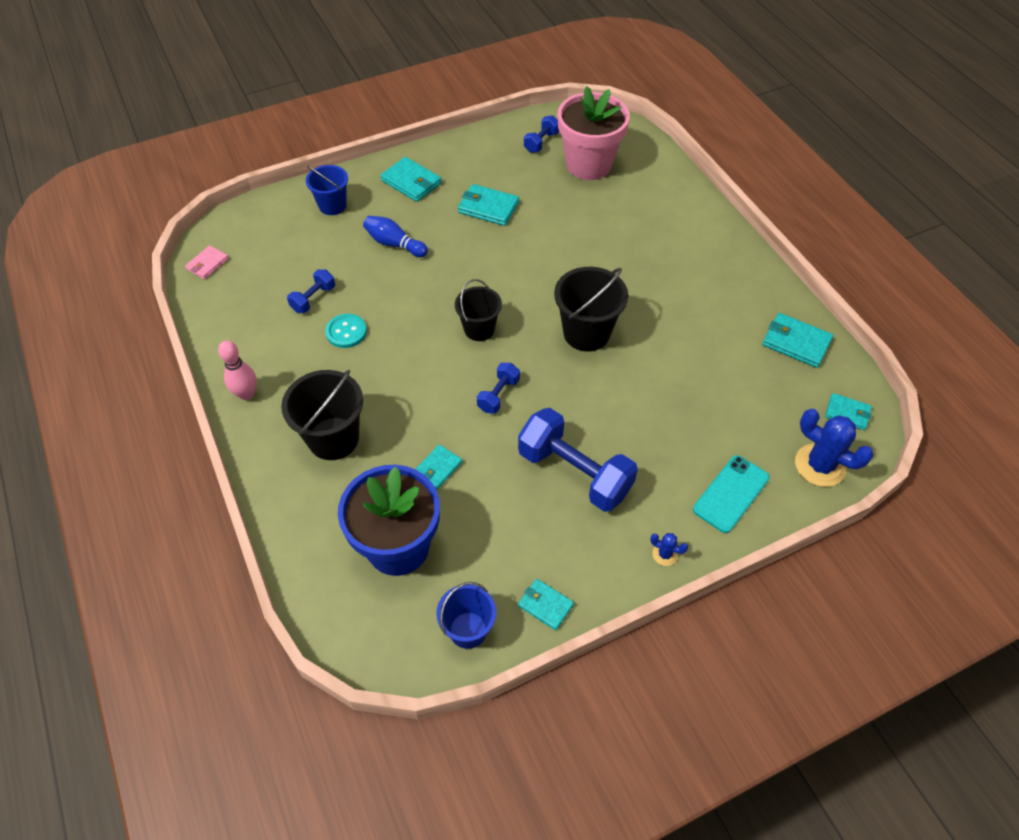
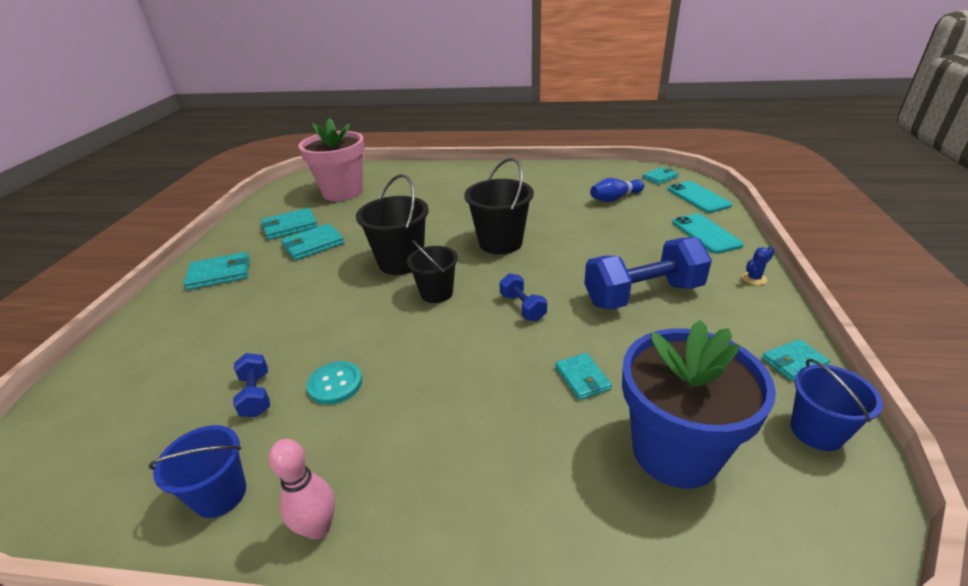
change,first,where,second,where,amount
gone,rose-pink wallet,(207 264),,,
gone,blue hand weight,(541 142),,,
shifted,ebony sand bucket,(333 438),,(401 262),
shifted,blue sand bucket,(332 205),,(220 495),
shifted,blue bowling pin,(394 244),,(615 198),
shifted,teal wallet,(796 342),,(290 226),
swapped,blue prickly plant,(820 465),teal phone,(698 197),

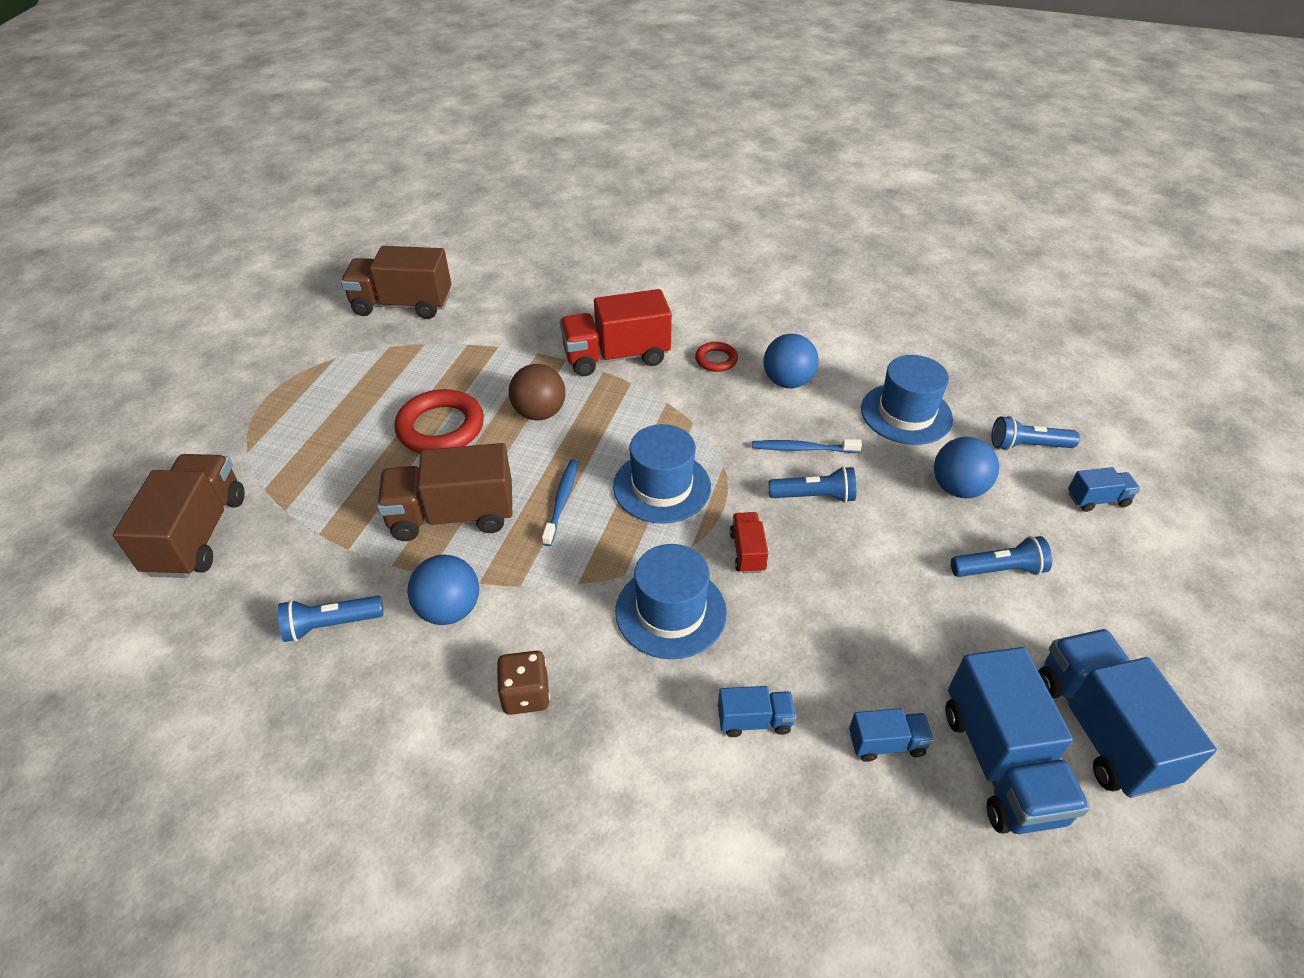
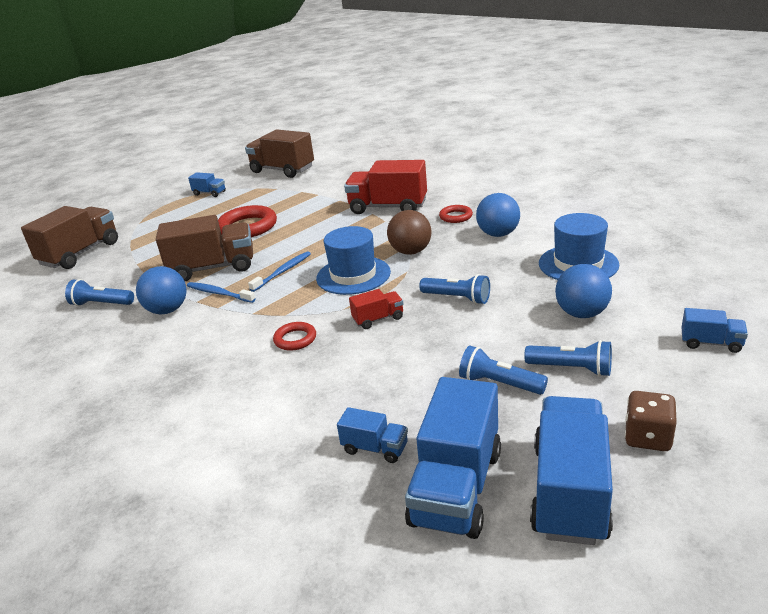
change,first,where,second,where,amount
shifted,russet die,(525 695),,(647 437),
shifted,russet play ball,(539 413),,(410 252),
shifted,blue lorry,(754 720),,(209 193),
shifted,blue tooth brush,(802 449),,(219 293),
shifted,blue flashlight,(1027 446),,(499 383),
swapped,blue top hat,(670 611),scarlet ring,(295 339),
rotated,russet lorry,(452 516),,(213 268),150 degrees clockwise
rotated,scarlet lorry,(747 552),,(378 319),45 degrees clockwise

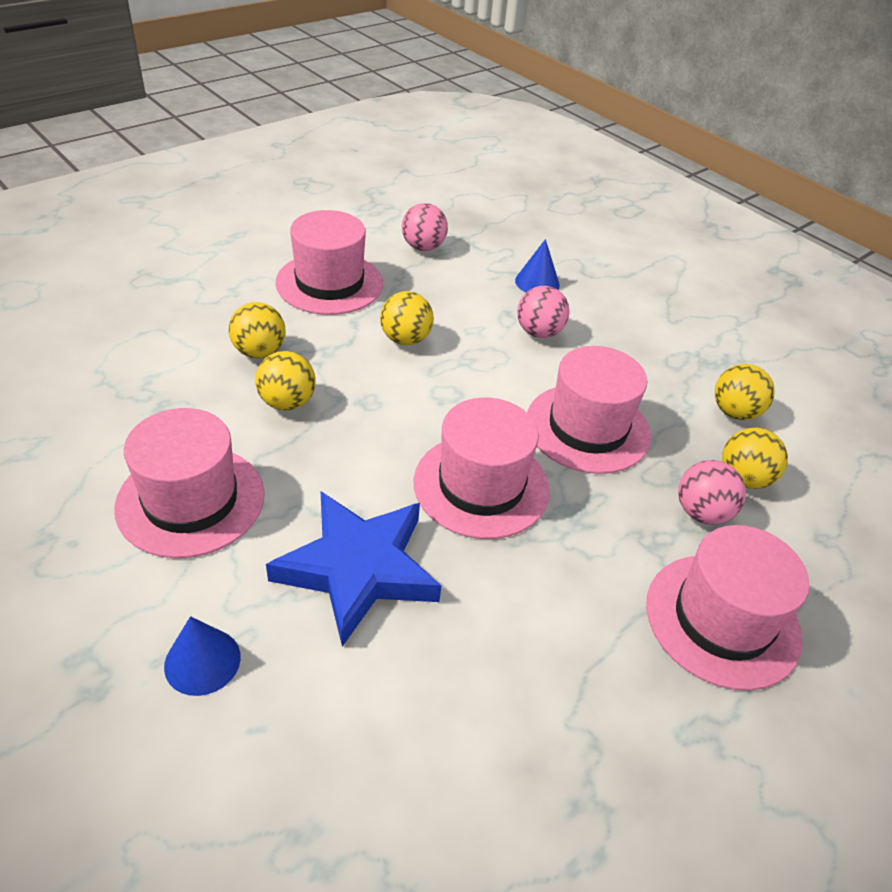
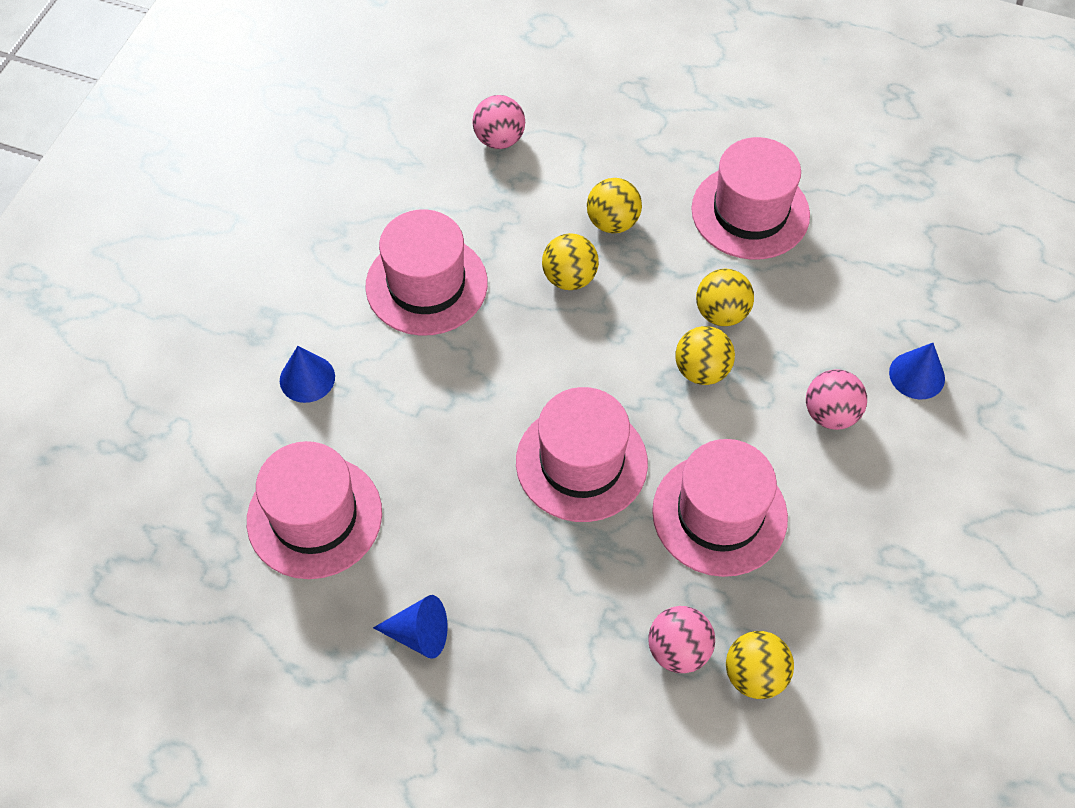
change,first,where,second,where,amount
gone,blue star,(358 569),,,
new,,,blue cone,(419 634),
shifted,rose-pink play ball,(423 247),,(499 139),
shifted,rose-pink top hat,(722 620),,(314 516),
shifted,golden play ball,(734 412),,(701 370),

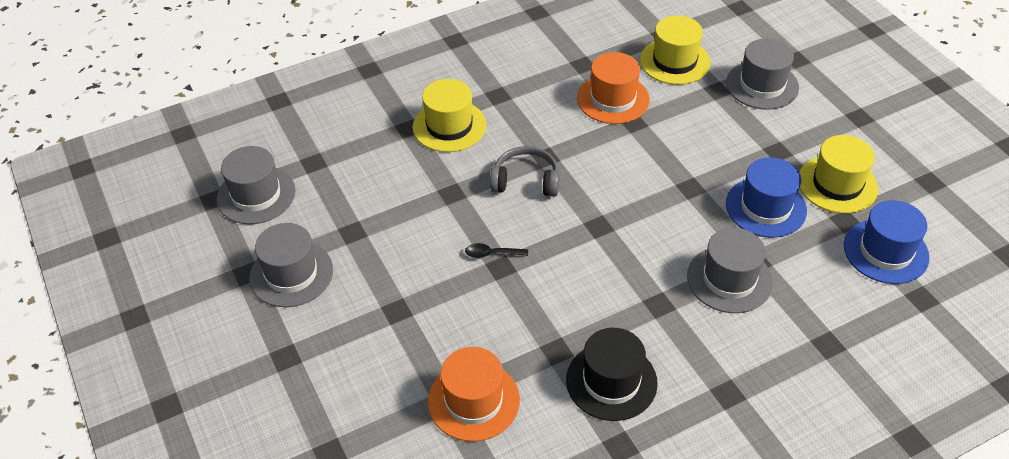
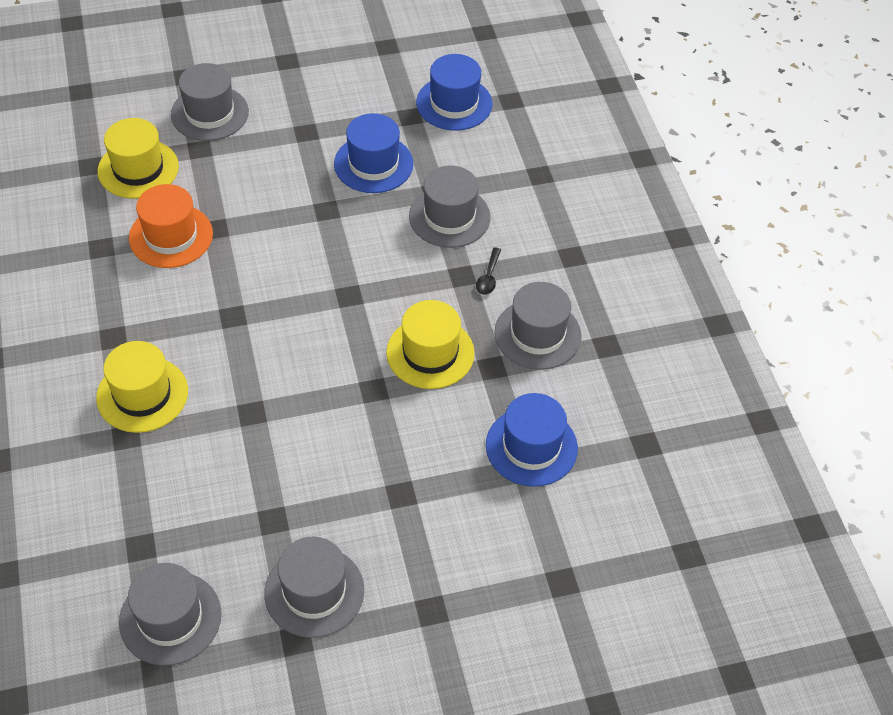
change,first,where,second,where,amount
gone,gray headset,(526 181),,,
shifted,ebony spoon,(491 254),,(488 277),
shifted,golden top hat,(837 184),,(430 353),
repainted,orange top hat,(473 400),blue top hat,(531 447),
repainted,ebony top hat,(611 381),gray top hat,(537 334),

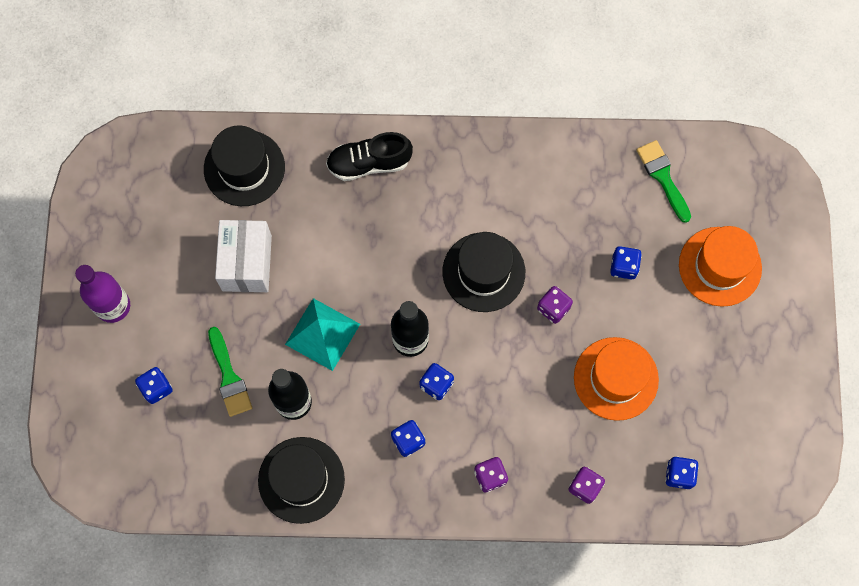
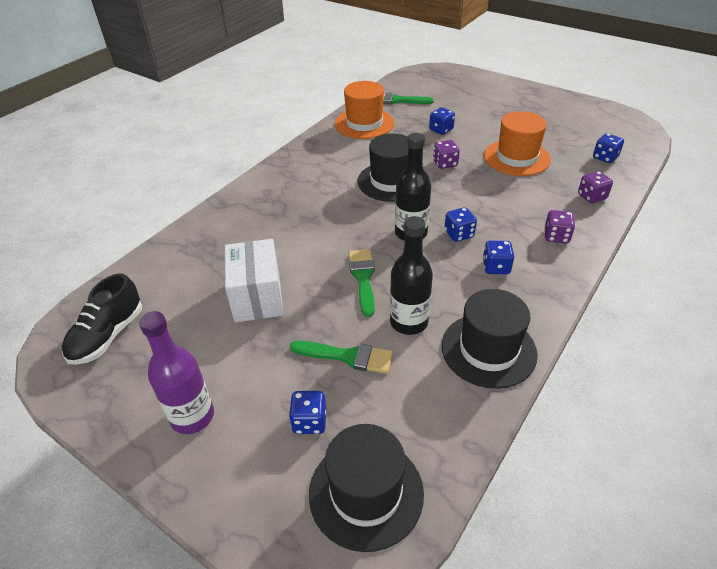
change,first,where,second,where,amount
shifted,ebony top hat,(244 168),,(366 493),
shifted,ebony lace-up shoe,(369 163),,(108 336),
shifted,orange top hat,(720 266),,(364 123),
swapped,teal solid pyramid,(322 334),green paint brush,(363 278),
rotated,white package,(247 263),,(257 297),45 degrees clockwise

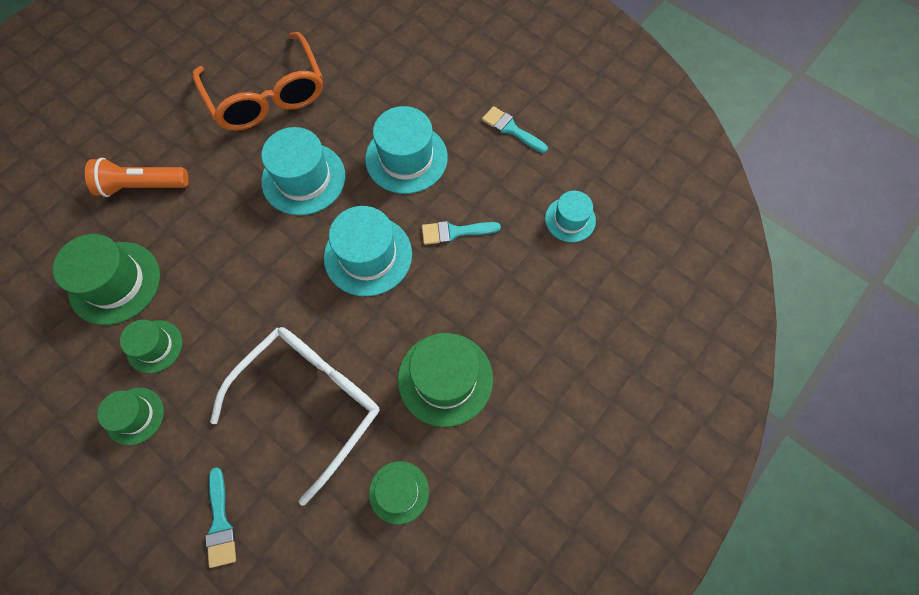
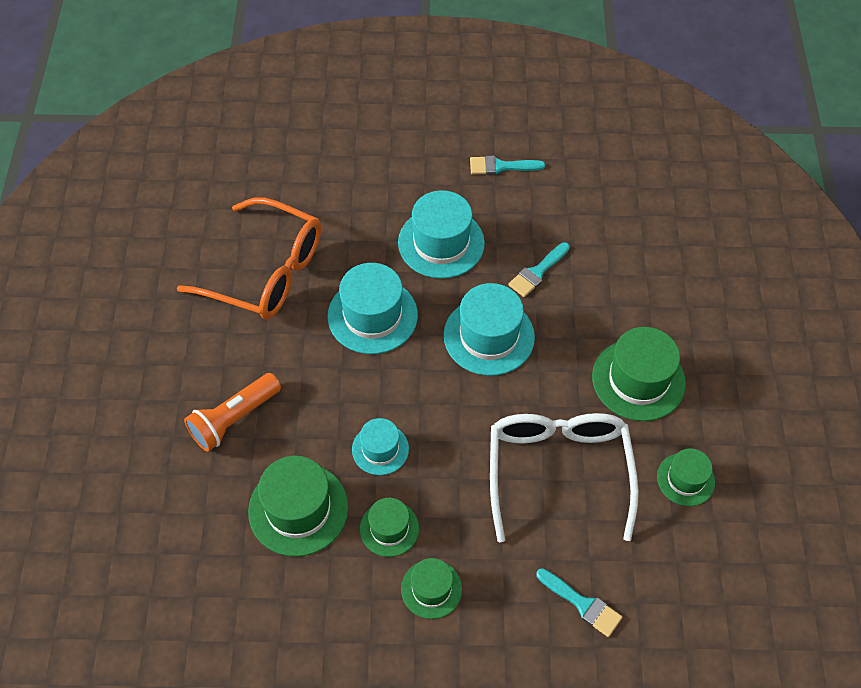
change,first,where,second,where,amount
shifted,teal top hat,(570 219),,(380 449),

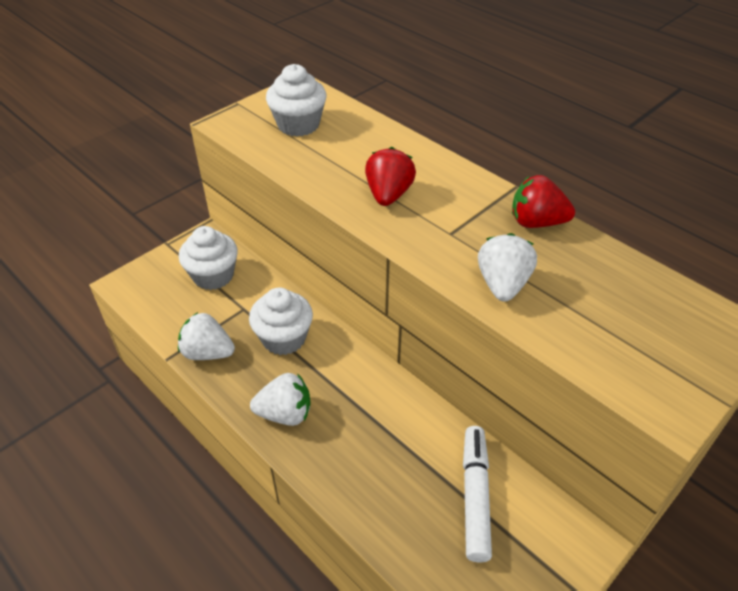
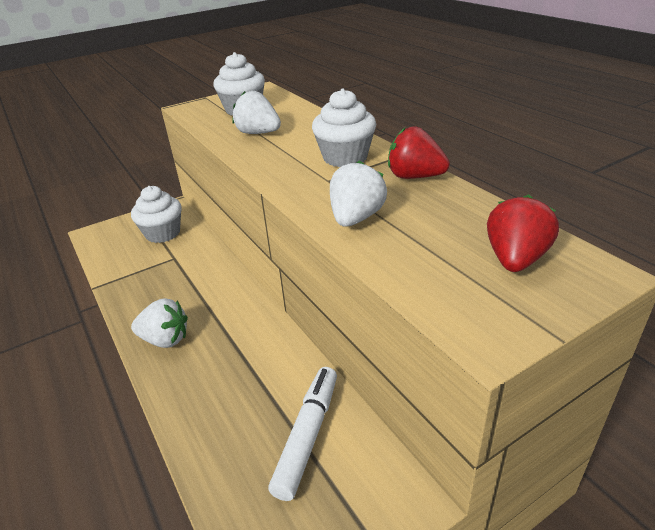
change,first,where,second,where,amount
shifted,white toy strawberry,(208 353),,(258 133),
shifted,white fairy cake,(284 338),,(345 157),
shifted,scarlet toy strawberry,(388 195),,(515 259),

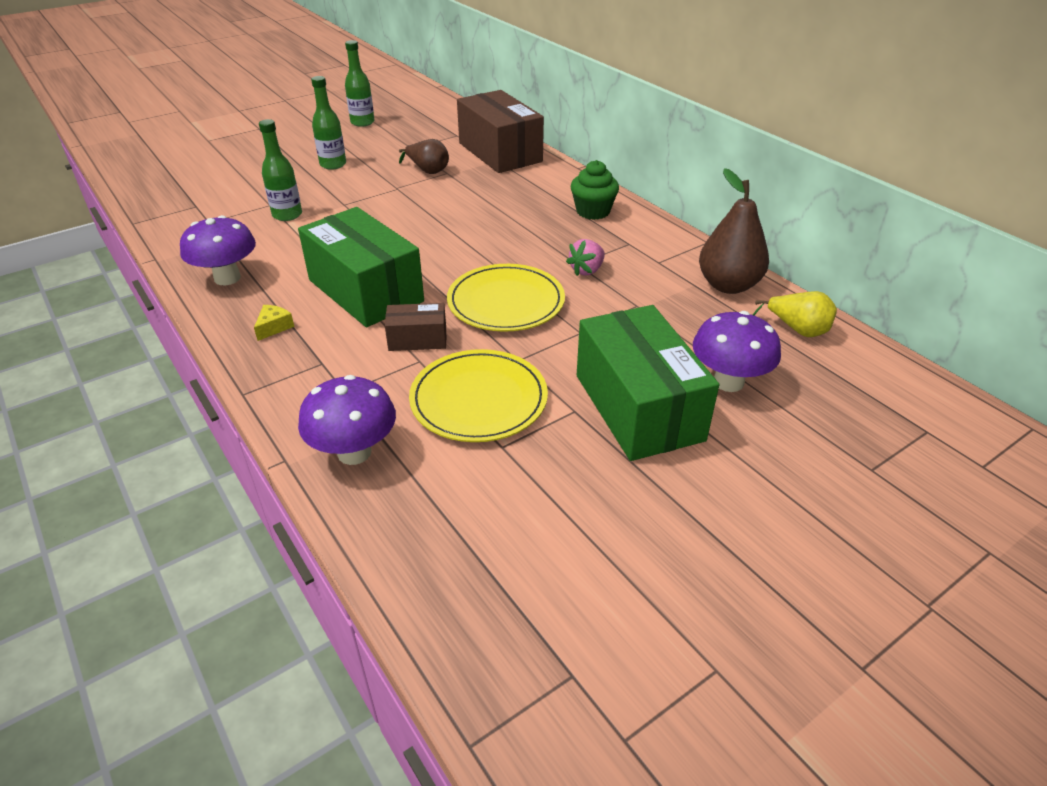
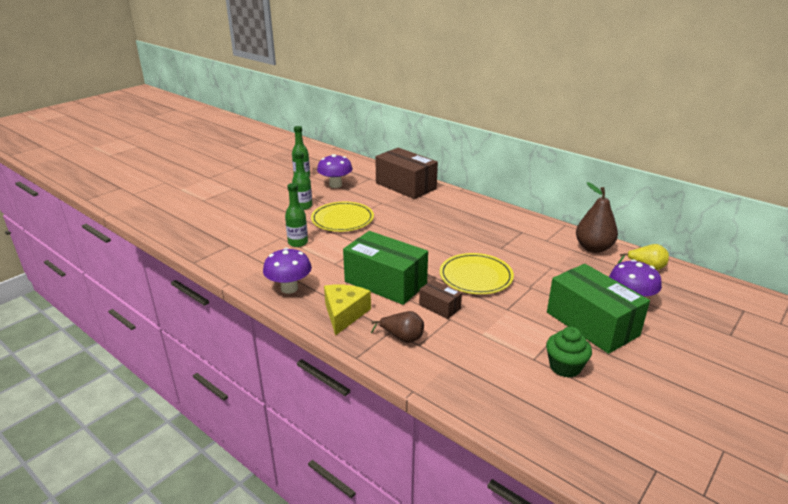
change,first,where,second,where,amount
gone,rose-pink toy strawberry,(587 270),,,
shifted,violet toadstool,(354 452),,(335 185),
shifted,russet pear,(428 170),,(402 338),
shifted,golden dinner plate,(479 399),,(342 219),
shifted,green fairy cake,(593 211),,(565 367),
rotated,russet package,(417 339),,(439 306),60 degrees clockwise
scaled,golden piece of cheese,(274 327),,(344 314),x2.10

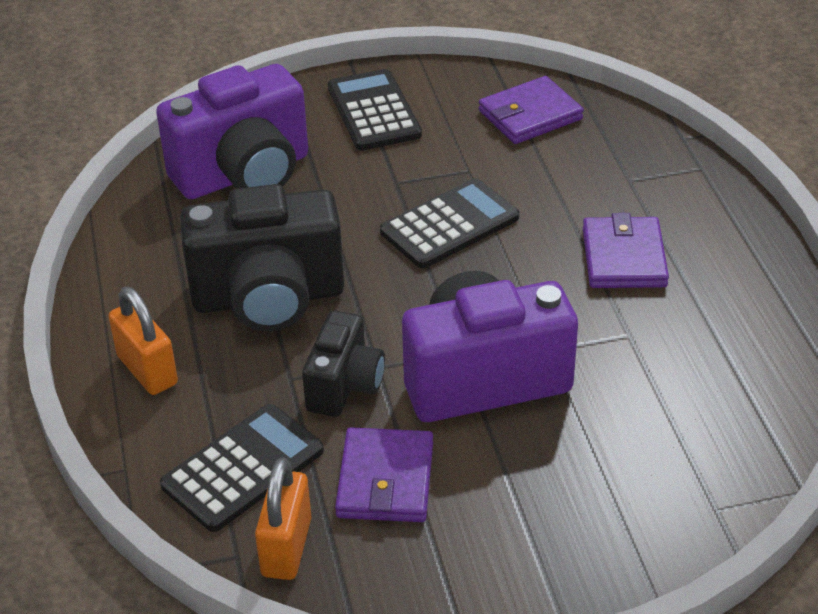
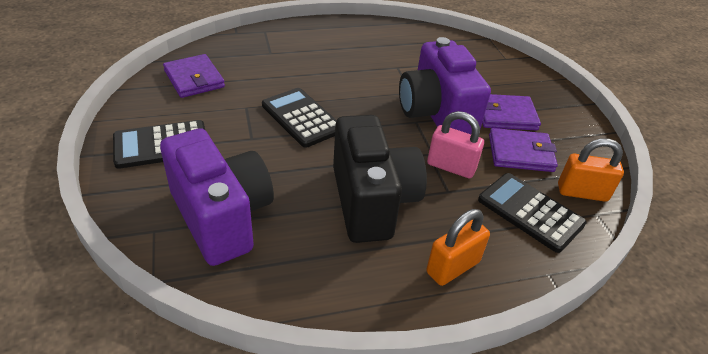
change,first,where,second,where,amount
shifted,violet wallet,(624 257),,(506 115),
swapped,ebony photo camera,(344 385),rose-pink lock,(451 167),

